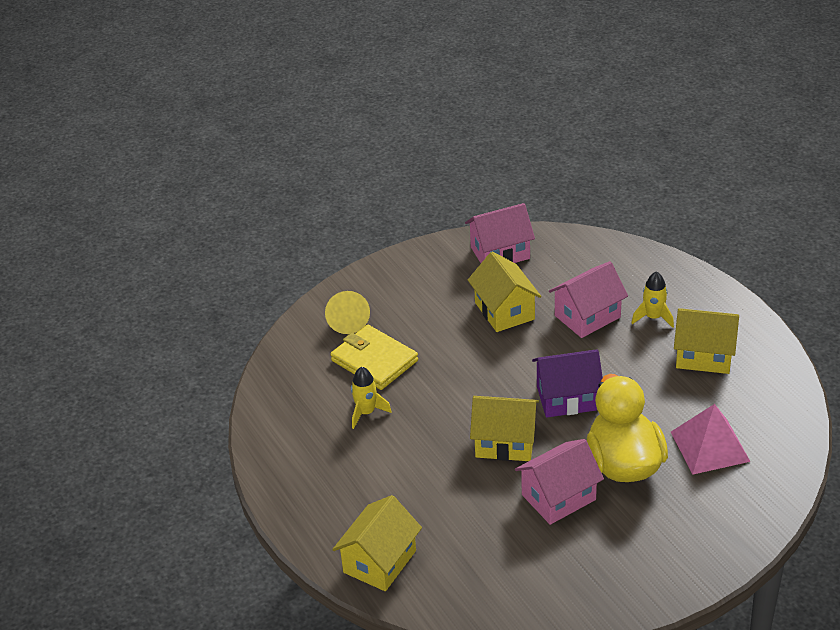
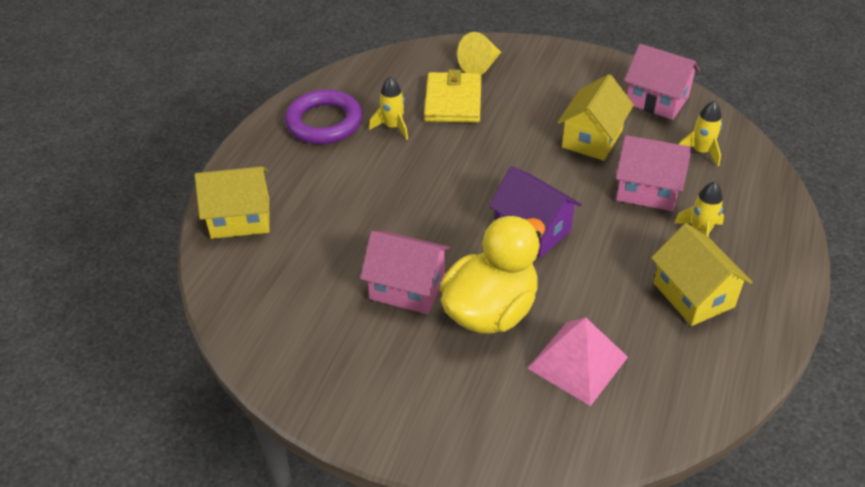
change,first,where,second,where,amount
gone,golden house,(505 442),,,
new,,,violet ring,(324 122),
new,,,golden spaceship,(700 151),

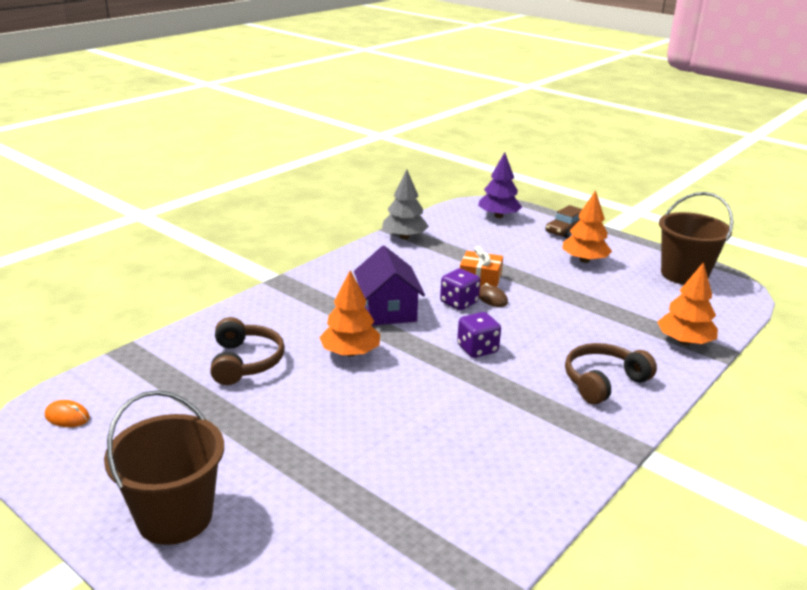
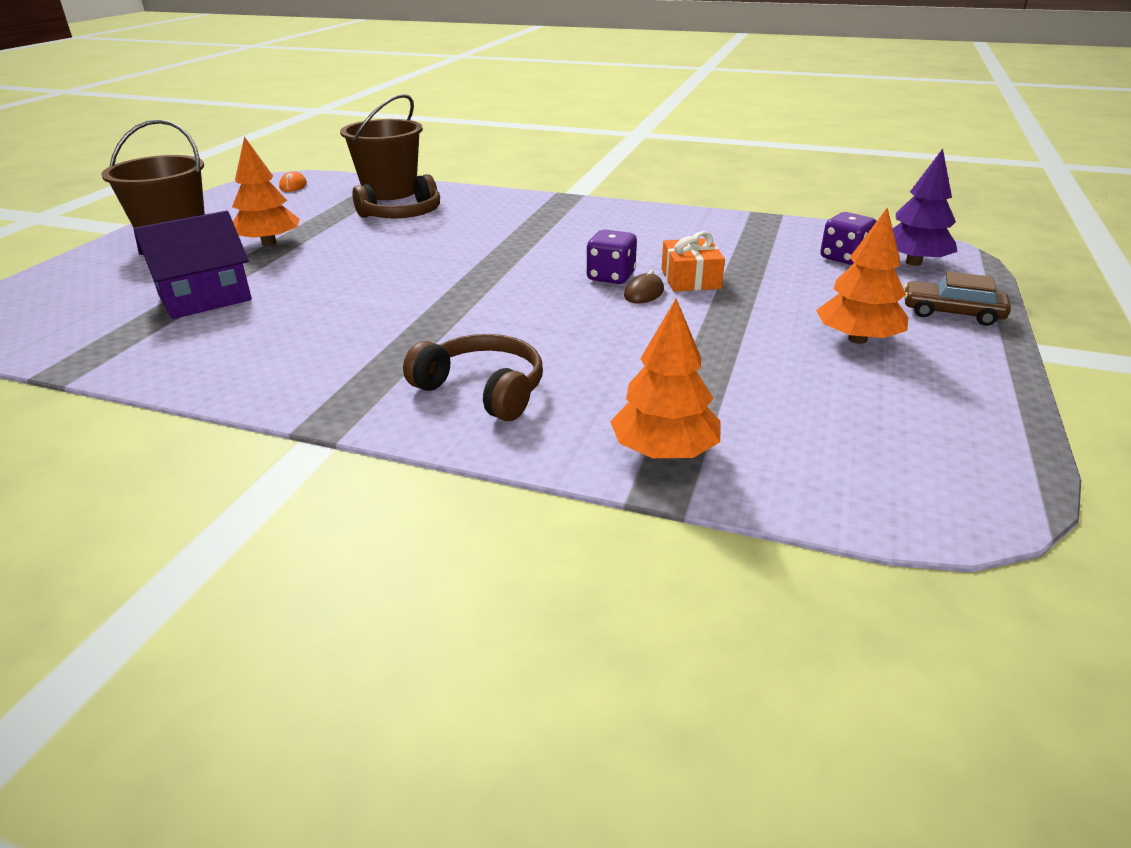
change,first,where,second,where,amount
gone,gray fir tree,(404 237),,,
shifted,orange fir tree,(350 353),,(269 243),
shifted,violet house,(387 310),,(205 297),
shifted,violet die,(477 349),,(844 258),
shifted,russet sand bucket,(684 274),,(390 192),

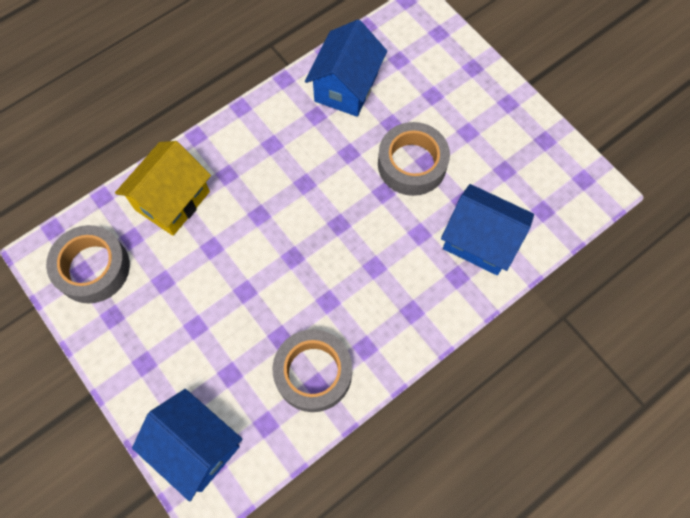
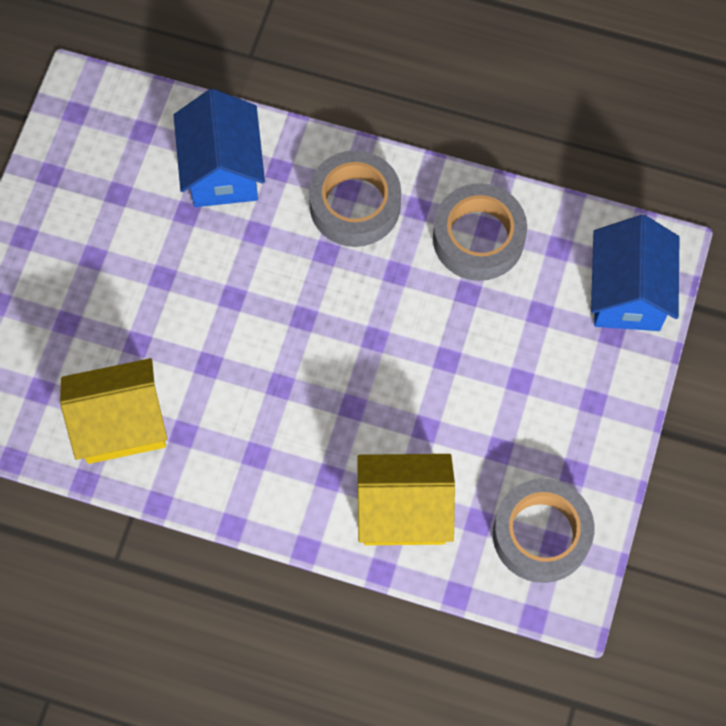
change,first,where,second,where,amount
shifted,gray sticky tape,(412 164),,(355 205),
repainted,blue house,(346 87),golden house,(121 424),

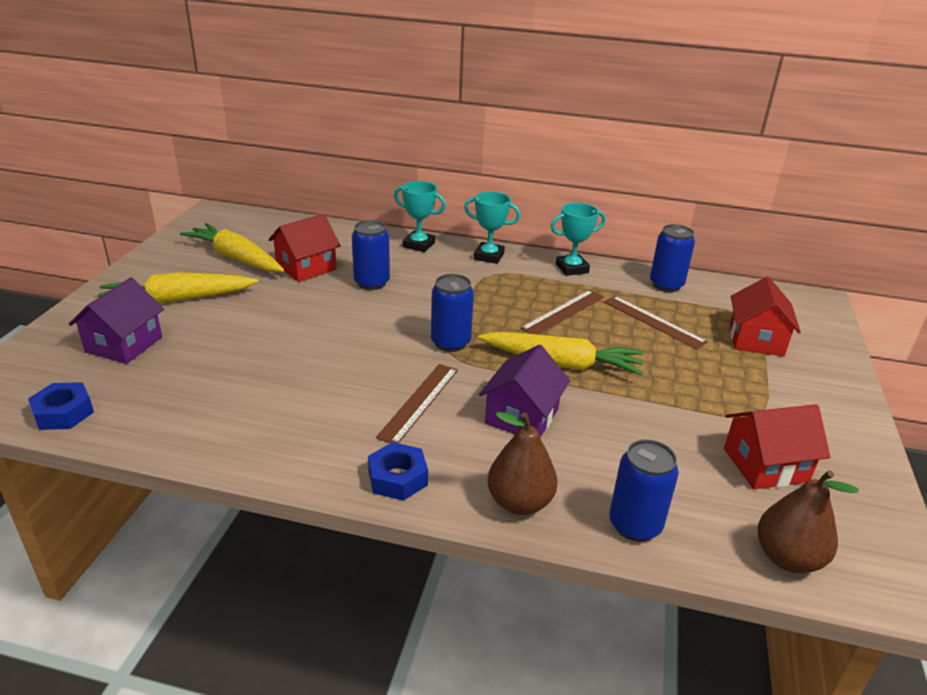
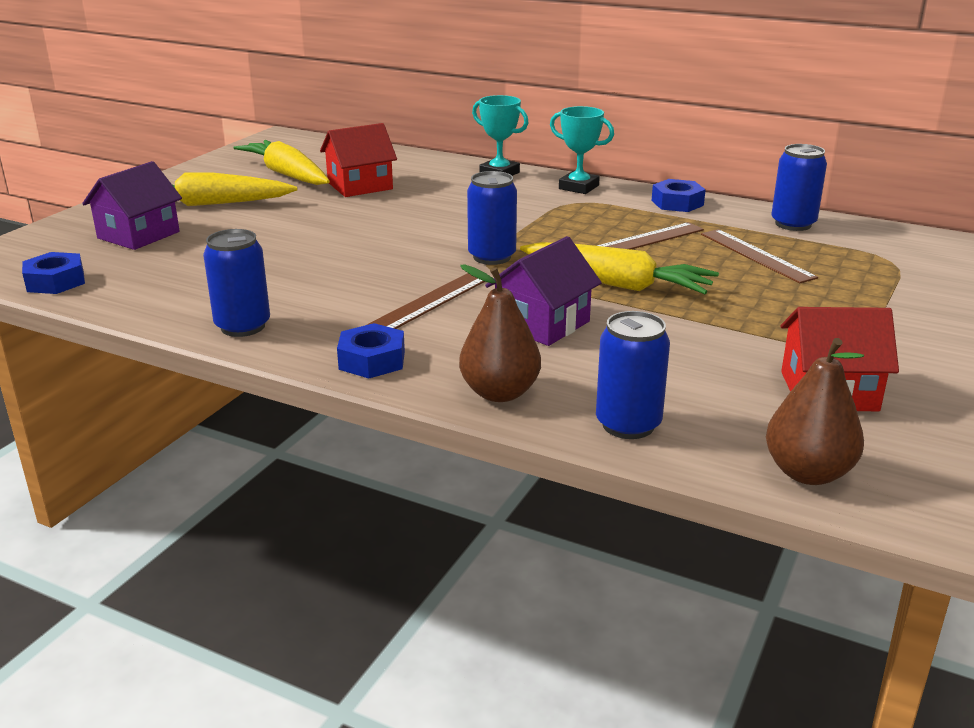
change,first,where,second,where,amount
gone,scarlet house,(756 339),,,
shifted,blue tin,(371 283),,(243 326),
swapped,teal award cup,(572 268),blue nut,(677 203),

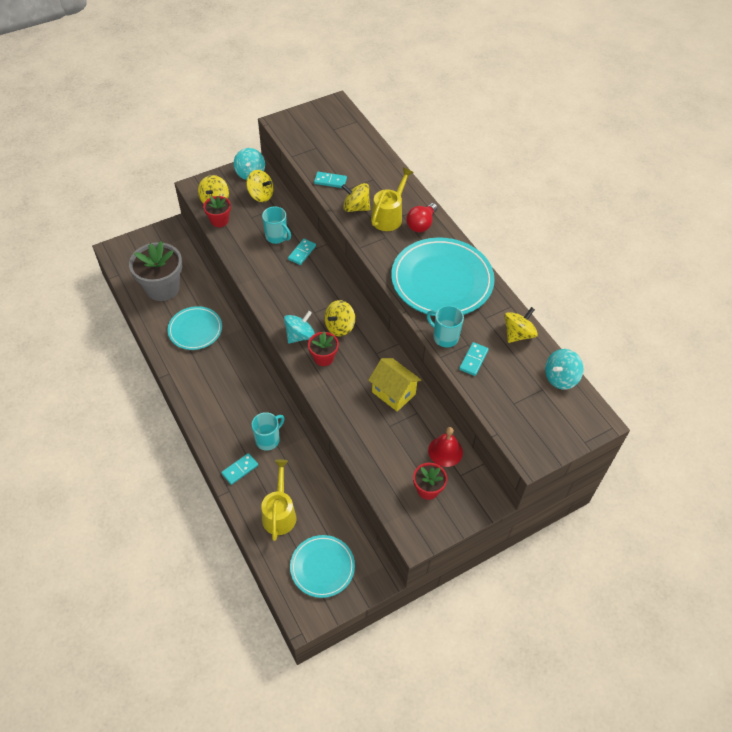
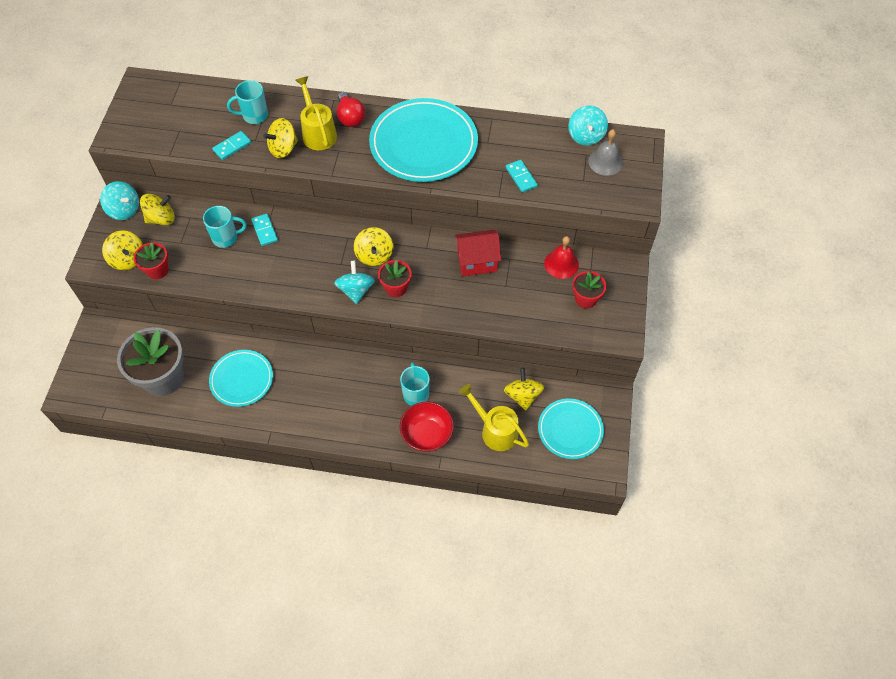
change,first,where,second,where,amount
new,,,gray bell,(605 162),
shifted,teal mug,(444 337),,(254 116),
shifted,golden toy top,(518 334),,(522 395),
swapped,teal domino tile,(240 469),scarlet bowl,(427 434),
repainted,golden house,(393 393),scarlet house,(477 262),

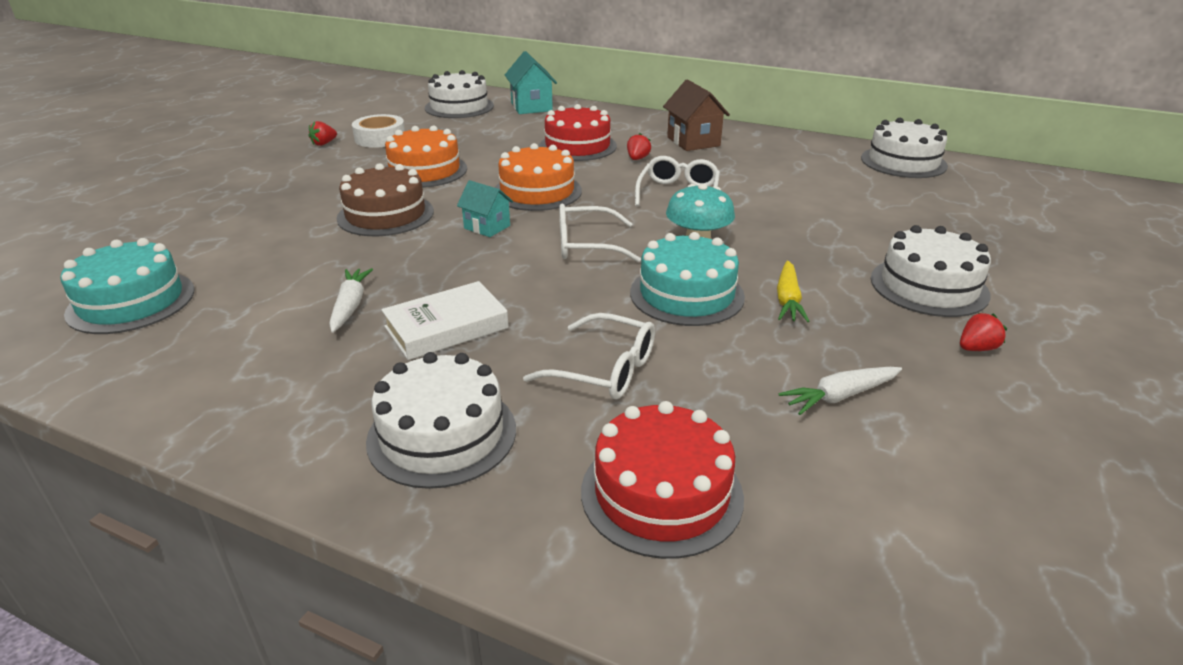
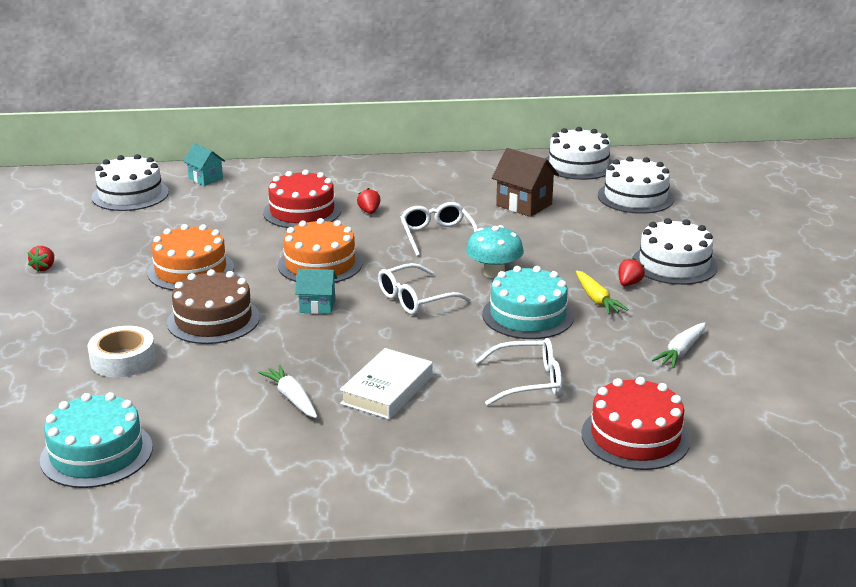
change,first,where,second,where,amount
shifted,white sticky tape,(380 138),,(123 360),
shifted,white layer cake,(442 434),,(635 197),
shifted,russet house,(693 141),,(524 205),
shifted,scarlet toy strawberry,(976 348),,(629 284),
scaled,teal house,(531 107),,(205 179),x0.64

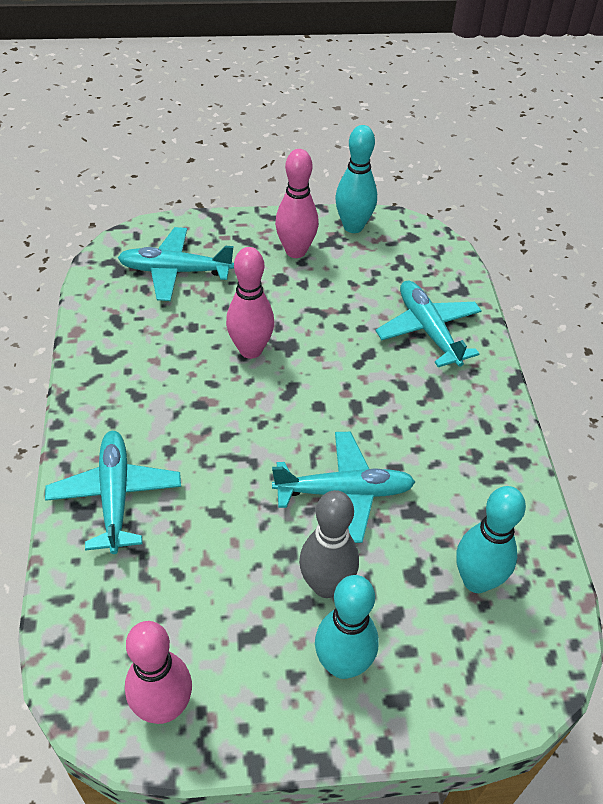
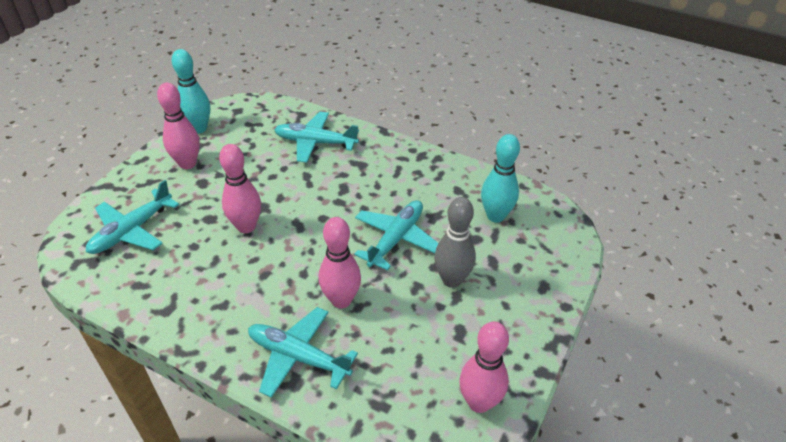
change,first,where,second,where,amount
gone,teal bowling pin,(342 664),,,
new,,,rose-pink bowling pin,(341 300),

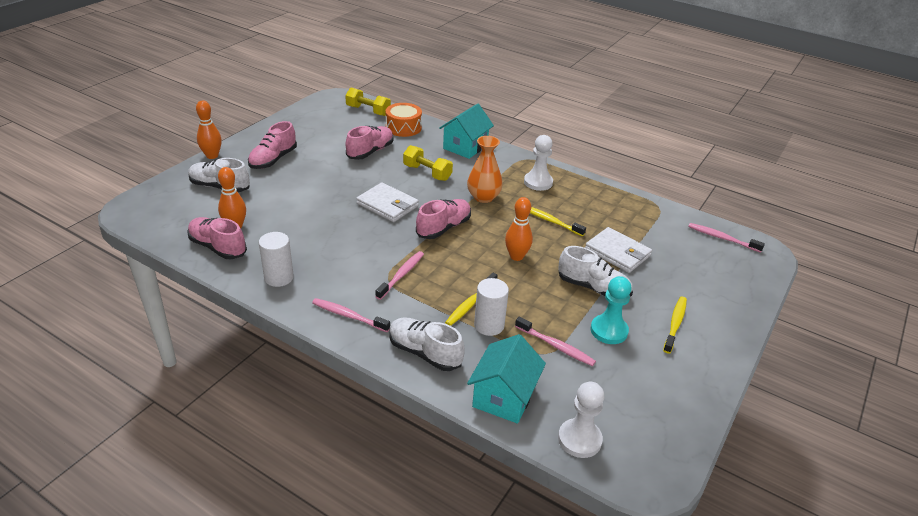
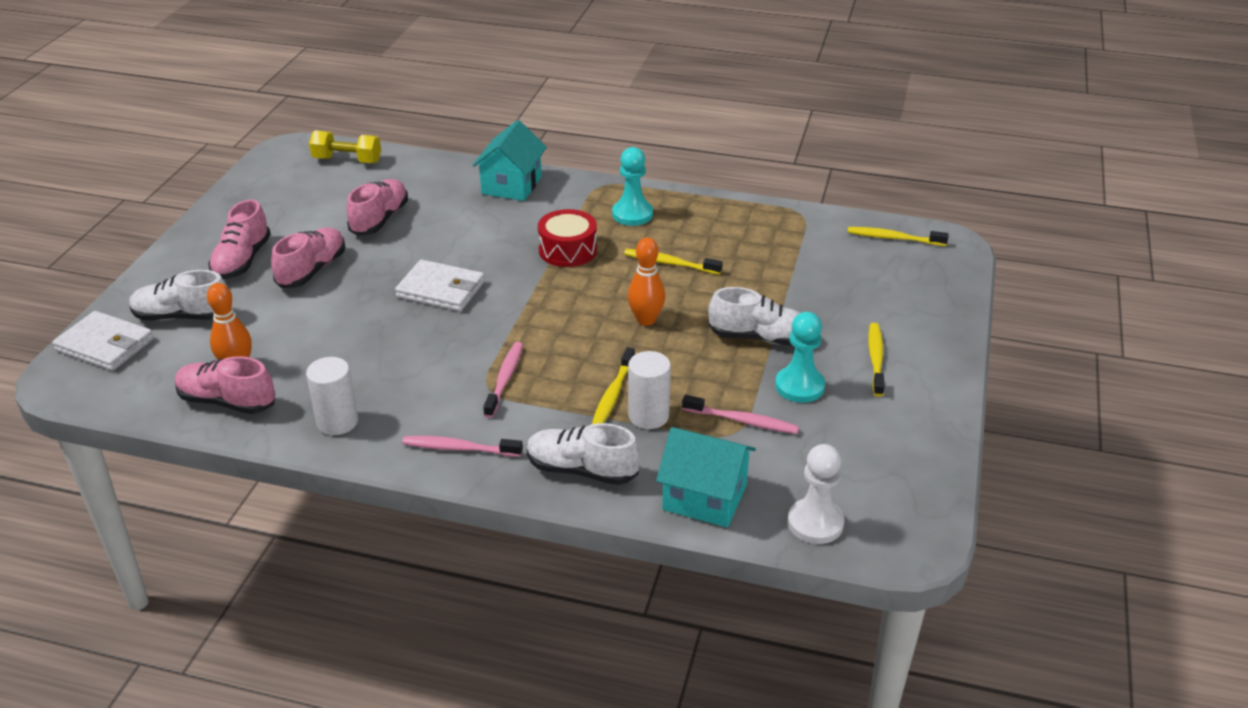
change,first,where,second,where,amount
gone,orange bowling pin,(212 156),,,
gone,orange toy drum,(403 127),,,
gone,golden hand weight,(427 173),,,
shifted,rose-pink lace-up shoe,(444 228),,(312 270),
shifted,white wallet,(617 252),,(105 345),
swapped,orange vase,(483 197),scarlet toy drum,(568 250),
repainted,white pawn,(538 182),teal pawn,(632 214),
repainted,rose-pink tooth brush,(722 238),golden tooth brush,(893 238),
rotated,teal house,(504 397),,(704 497),75 degrees counterclockwise

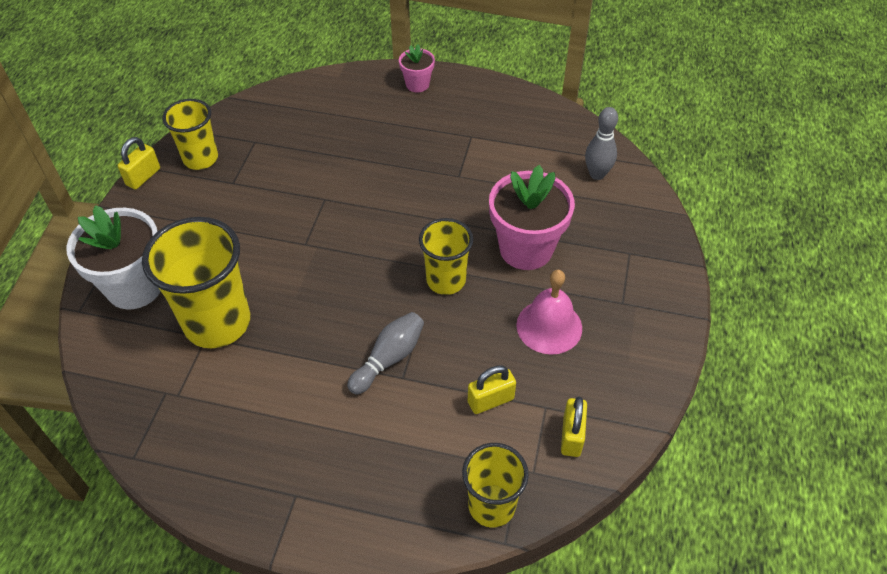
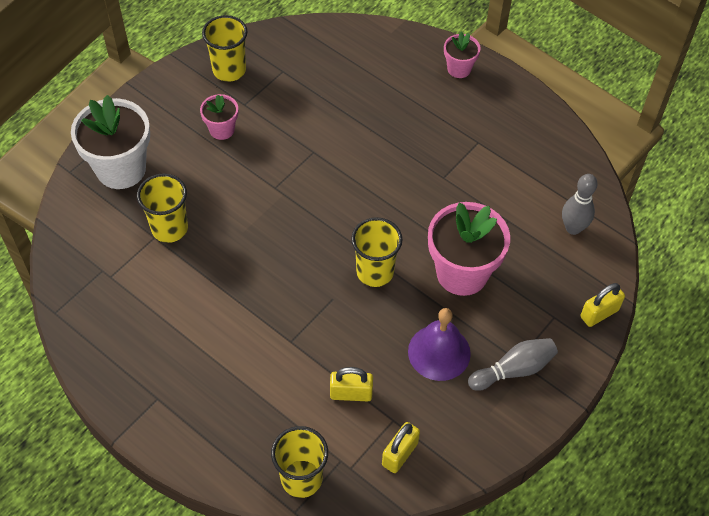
change,first,where,second,where,amount
new,,,rose-pink plant pot,(222 130),
shifted,golden lock,(143 177),,(599 313),
shifted,gray bowling pin,(389 359),,(513 370),
repainted,rose-pink bell,(549 326),violet bell,(439 352),
scaled,golden cup,(217 323),,(169 228),x0.61

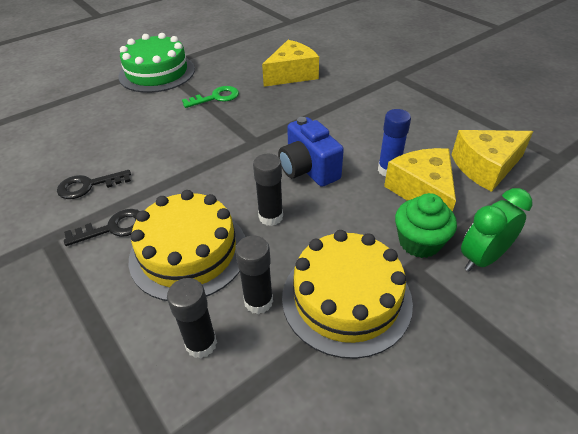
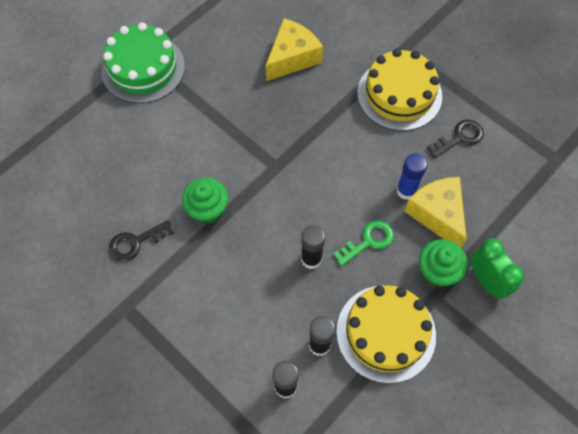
change,first,where,second,where,amount
gone,blue photo camera,(308 169),,,
gone,golden piece of cheese,(485 167),,,
new,,,green fairy cake,(207 209),
shifted,ebony door key,(113 228),,(459 138),
shifted,golden layer cake,(189 252),,(399 94),
shifted,green door key,(216 97),,(368 241),
rotated,green clock,(482 258),,(487 281),105 degrees clockwise

